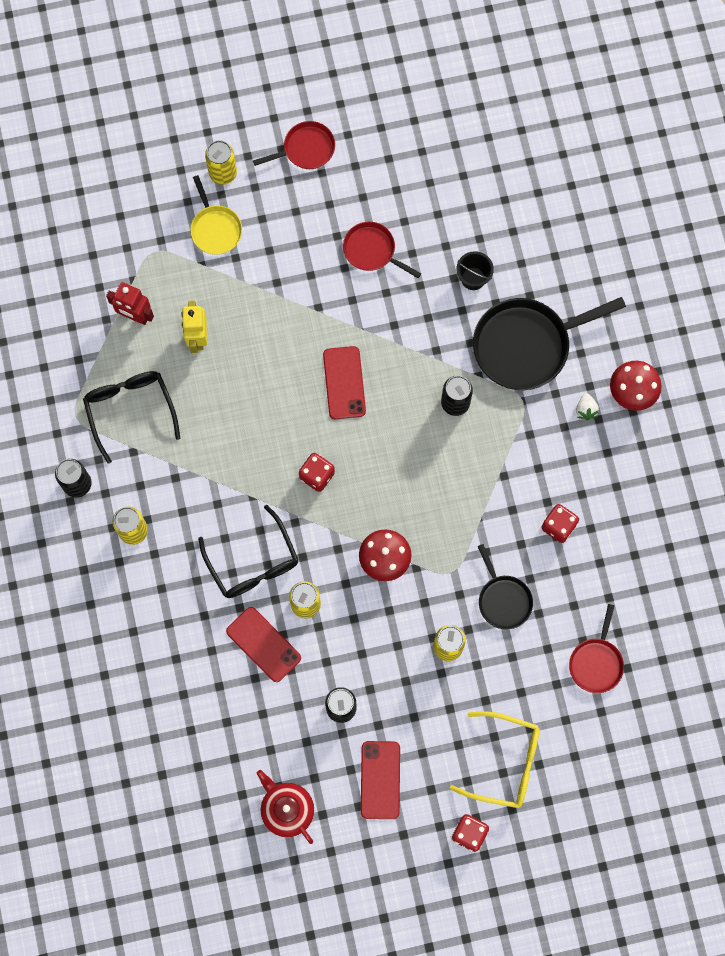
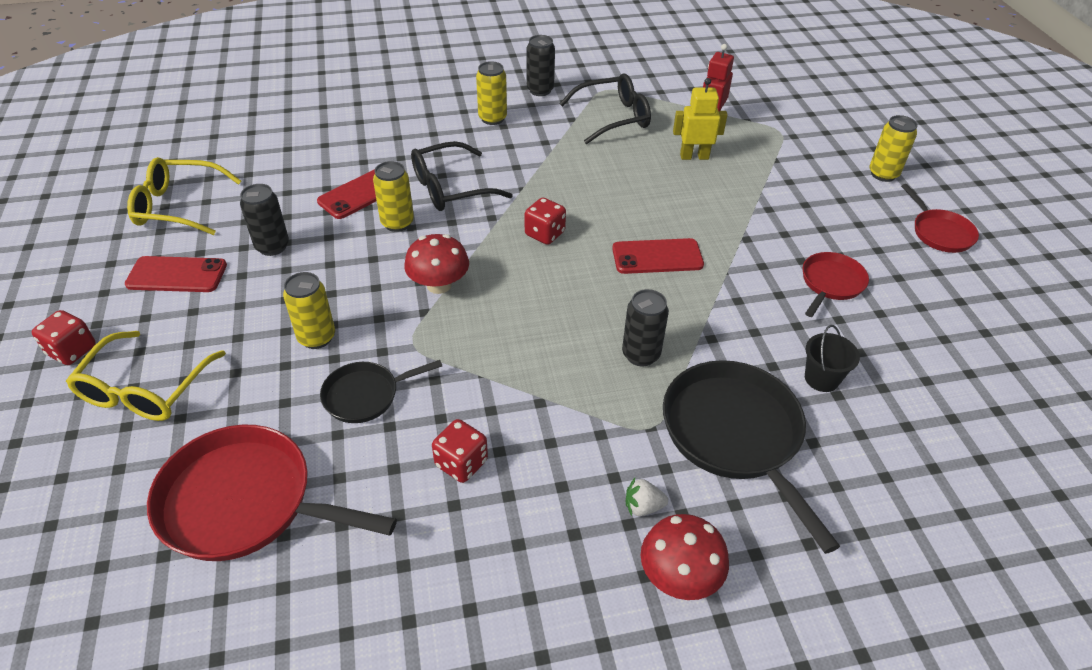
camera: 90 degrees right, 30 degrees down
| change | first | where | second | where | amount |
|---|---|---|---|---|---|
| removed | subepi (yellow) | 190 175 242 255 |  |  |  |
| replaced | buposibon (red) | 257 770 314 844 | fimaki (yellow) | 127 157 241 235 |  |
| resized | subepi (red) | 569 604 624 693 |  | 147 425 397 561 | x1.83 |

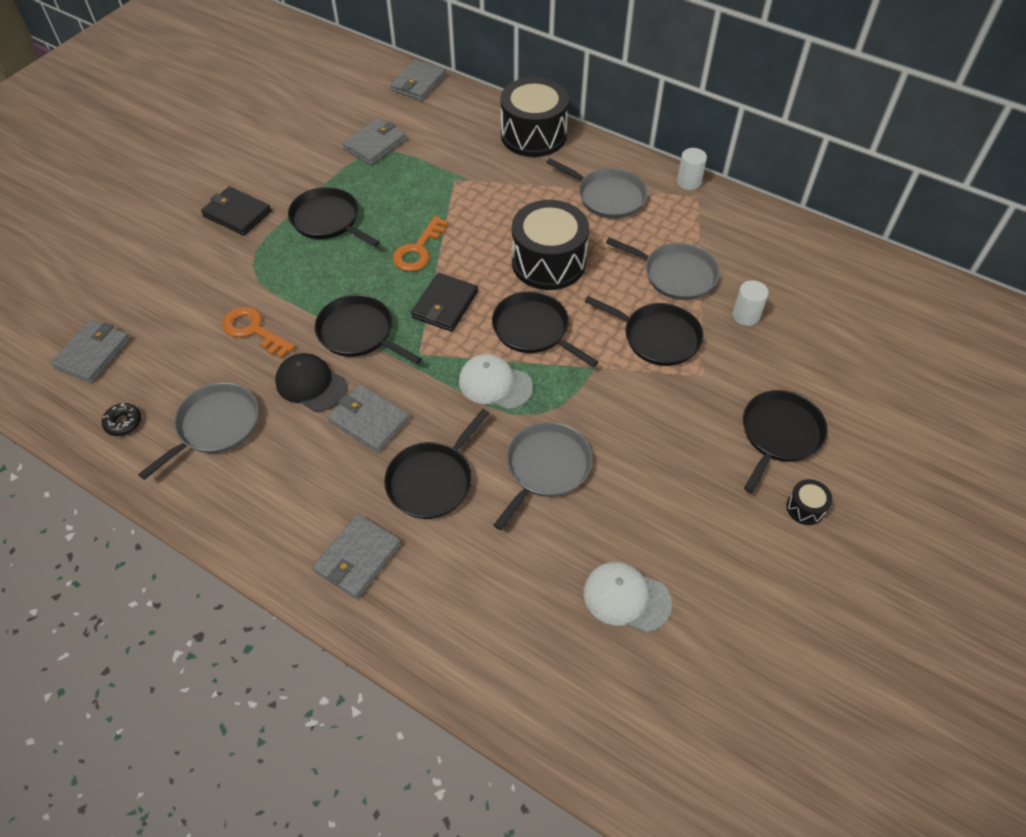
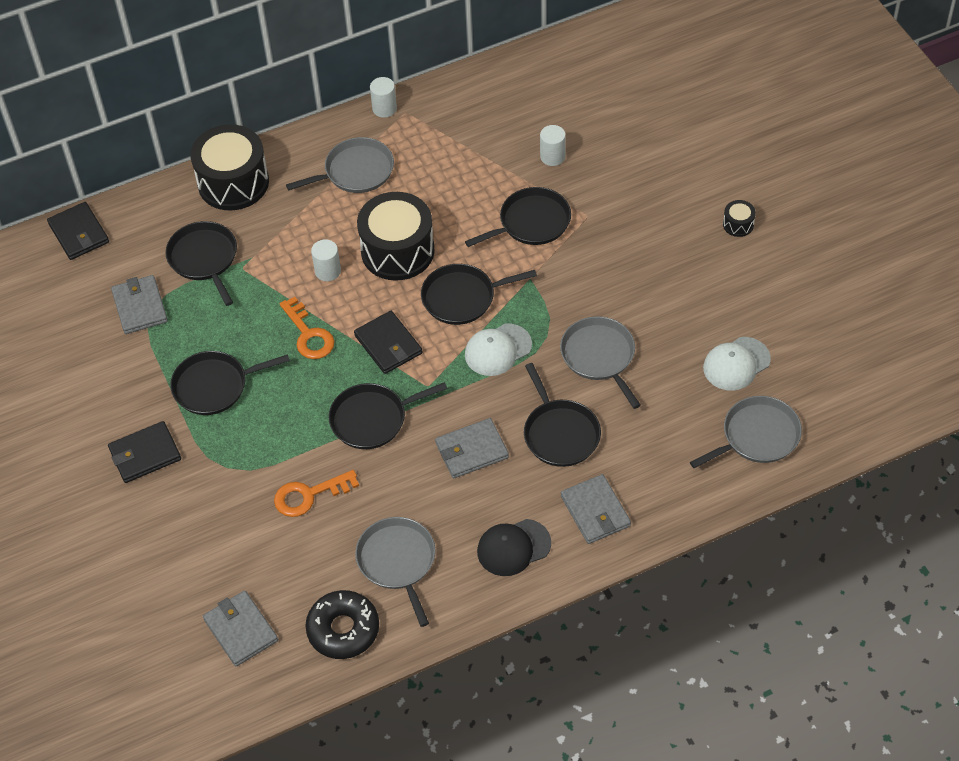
camera: 55 degrees left, 0 degrees up
| change | first | where | second | where | amount |
|---|---|---|---|---|---|
| added |  |  | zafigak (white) | 311 239 341 281 |  |
| moved | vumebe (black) | 275 353 347 411 |  | 477 519 551 576 |  |
| moved | subepi (grey) | 606 238 720 300 |  | 690 396 802 468 |  |
| moved | subepi (black) | 743 390 828 493 |  | 165 221 237 306 |  |
| recoloured | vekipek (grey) | 390 59 446 101 | vekipek (black) | 47 202 109 260 |  |
| resized | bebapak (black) | 102 403 141 436 |  | 305 590 379 659 | x1.96 |

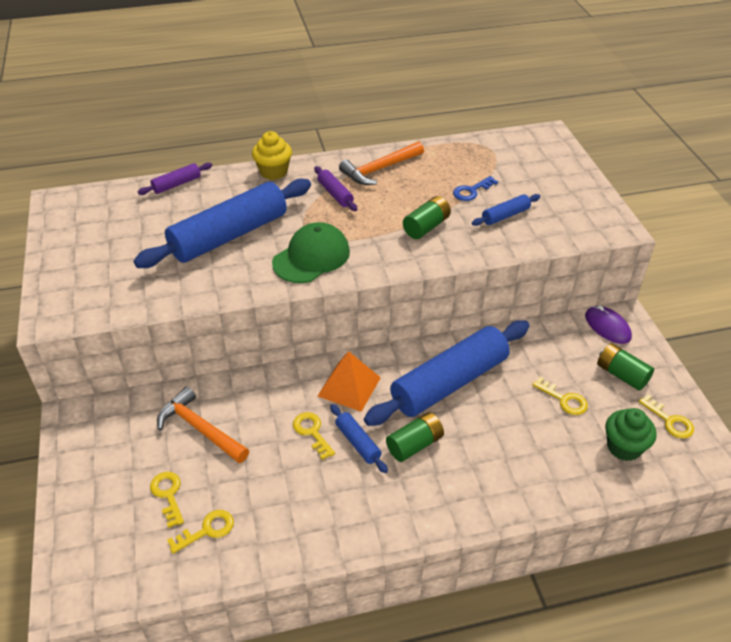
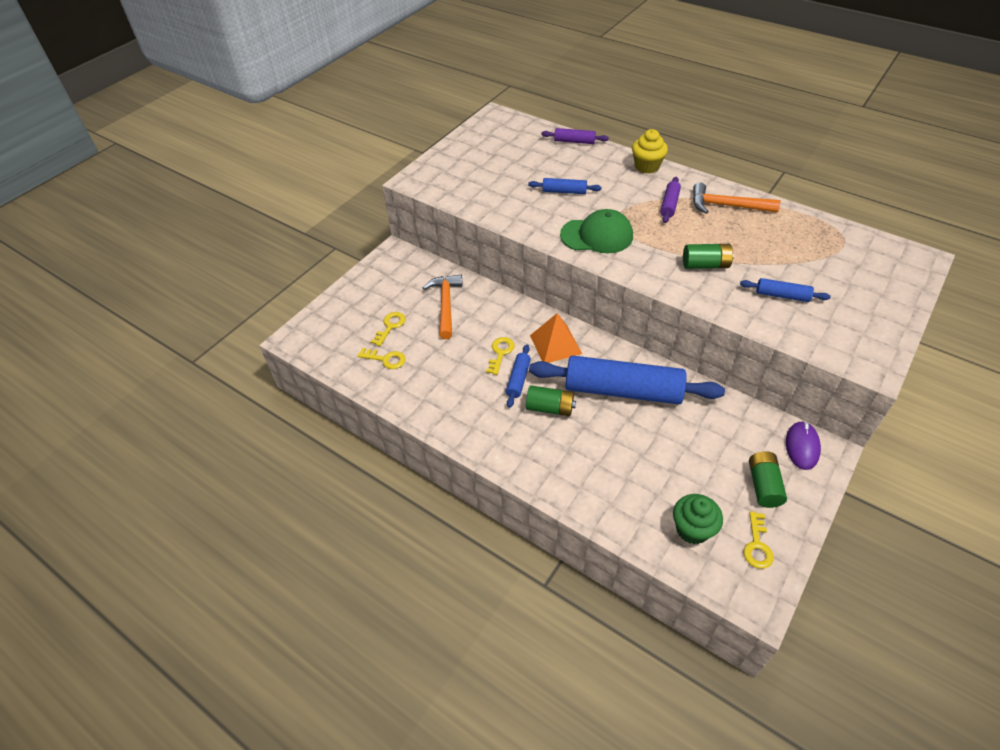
camera: 50 degrees right, 5 degrees up
| change | first | where | second | where | amount |
|---|---|---|---|---|---|
| removed | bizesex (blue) | 453 176 498 201 |  |  |  |
| removed | bizesex (yellow) | 532 377 588 415 |  |  |  |
| resized | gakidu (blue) | 133 179 311 268 |  | 528 178 601 194 | x0.43 |

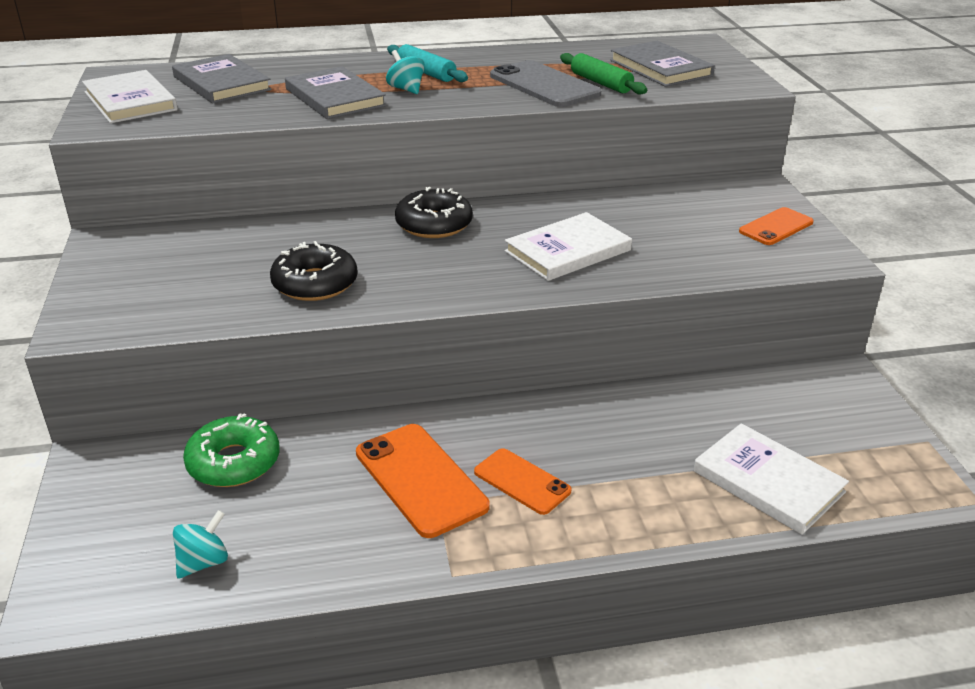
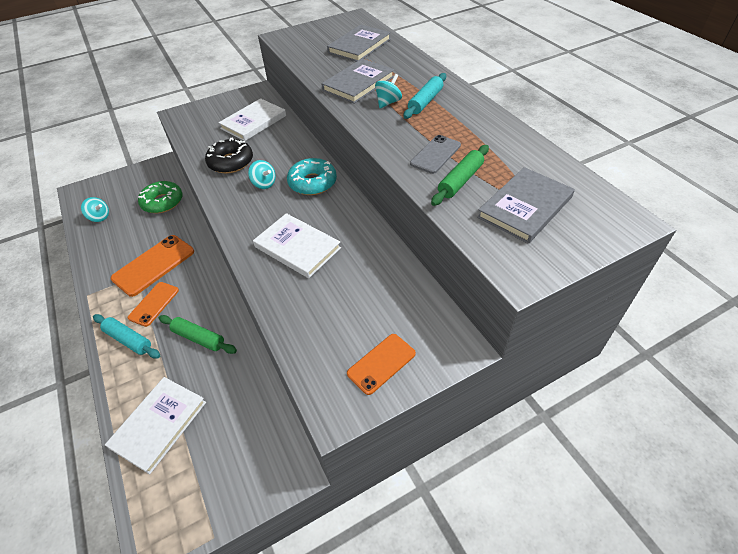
camera: 75 degrees right, 15 degrees up
| change | first | where | second | where | amount |
|---|---|---|---|---|---|
| added |  |  | gakidu (turquoise) | 93 314 160 359 |  |
| added |  |  | gakidu (green) | 159 315 237 354 |  |
| added |  |  | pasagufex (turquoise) | 248 160 276 189 |  |
| moved | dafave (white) | 82 70 178 123 |  | 219 98 286 141 |  |
| recoloured | bebapak (black) | 395 187 473 238 | bebapak (turquoise) | 287 158 337 195 |  |
| turned | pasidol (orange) | 739 207 814 245 |  | 347 334 416 395 | 75 degrees counterclockwise |
| resized | pasidol (grey) | 490 60 601 107 |  | 410 135 461 174 | x0.62 |

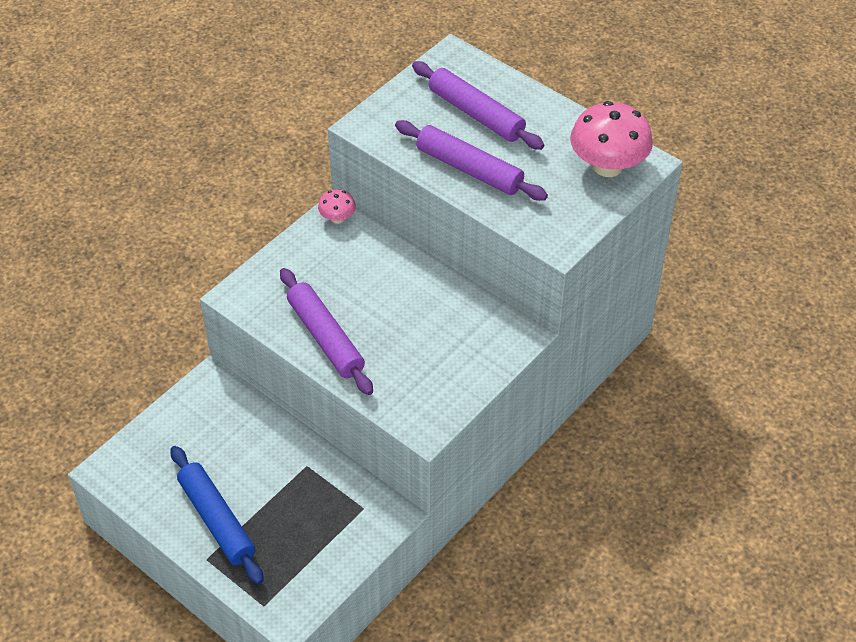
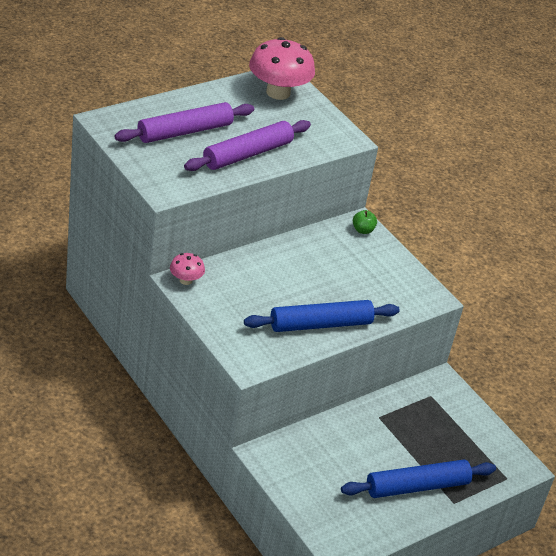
camera: 80 degrees left, 10 degrees down
| change | first | where | second | where | amount |
|---|---|---|---|---|---|
| added |  |  | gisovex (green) | 353 210 377 234 |  |
| recoloured | gakidu (purple) | 280 268 373 395 | gakidu (blue) | 244 300 400 332 |  |

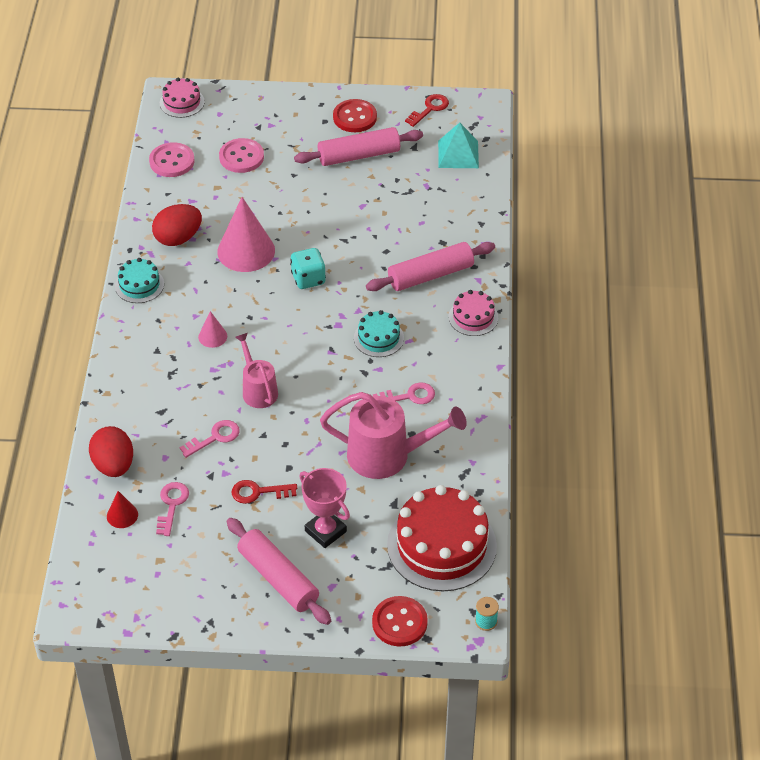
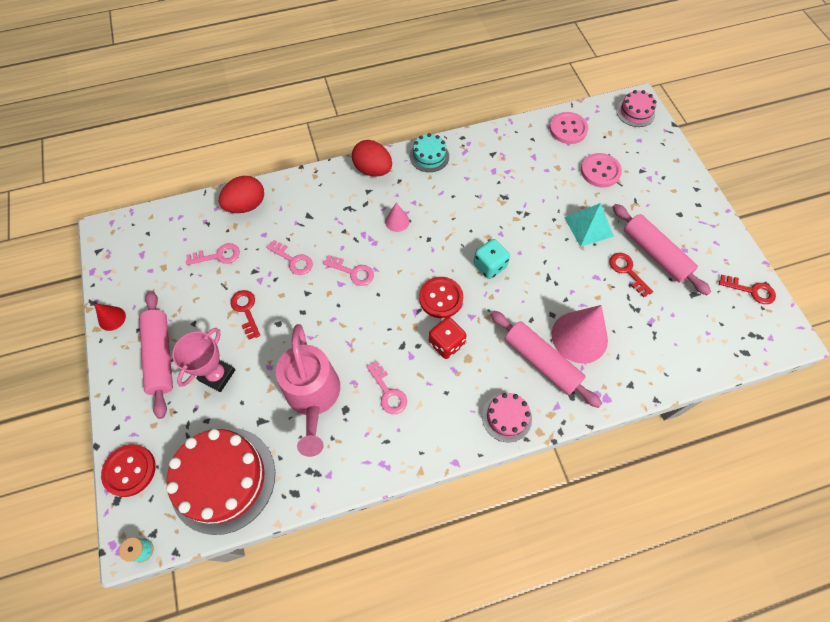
camera: 70 degrees right, 15 degrees up
| change | first | where | second | where | amount |
|---|---|---|---|---|---|
| added |  |  | bizesex (red) | 609 253 653 297 |  |
| moved | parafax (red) | 107 491 138 528 |  | 94 303 126 331 |  |
| moved | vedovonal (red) | 152 204 202 246 |  | 352 140 392 176 |  |
| moved | parafax (pink) | 217 197 275 272 |  | 551 305 608 364 |  |
| moved | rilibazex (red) | 333 99 377 132 |  | 419 277 463 318 |  |
| moved | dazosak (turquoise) | 438 122 479 168 |  | 564 203 614 247 |  |
| replaced | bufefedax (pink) | 235 333 278 408 | bizesex (pink) | 323 255 374 286 |  |
| replaced | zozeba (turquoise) | 354 310 404 357 | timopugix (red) | 429 317 467 359 |  |
| turned | gakidu (pink) | 227 518 331 625 |  | 139 291 173 419 | 45 degrees counterclockwise |

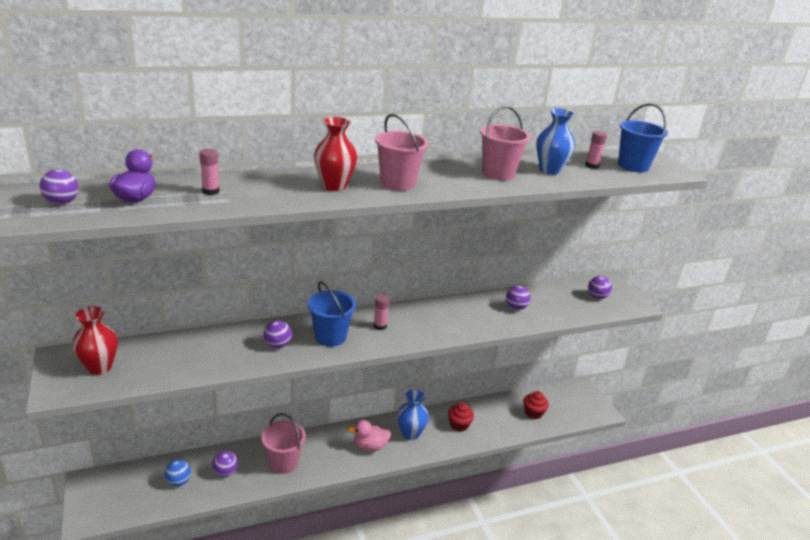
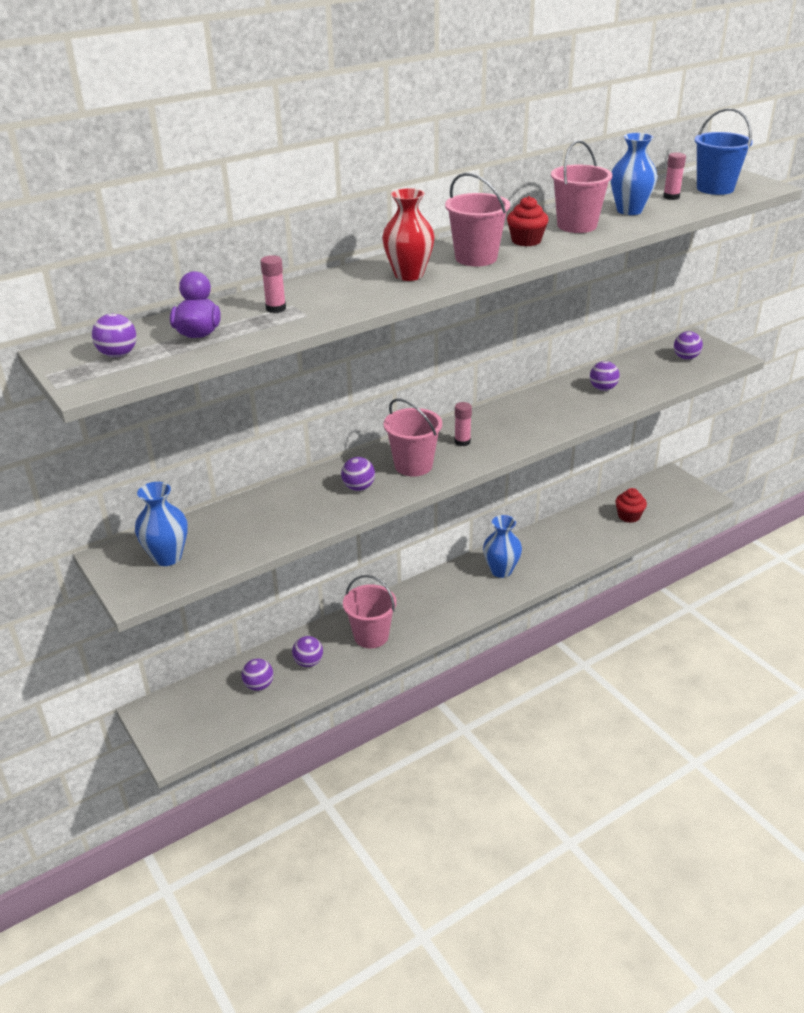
camera: 10 degrees left, 5 degrees up
| change | first | where | second | where | amount |
|---|---|---|---|---|---|
| removed | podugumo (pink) | 348 420 391 451 |  |  |  |
| moved | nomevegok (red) | 448 402 474 432 |  | 507 196 549 246 |  |
| recoloured | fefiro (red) | 72 306 118 375 | fefiro (blue) | 135 482 188 566 |  |
| recoloured | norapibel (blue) | 164 460 191 486 | norapibel (purple) | 242 659 274 691 |  |
| recoloured | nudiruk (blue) | 308 281 356 347 | nudiruk (pink) | 384 398 442 476 |  |

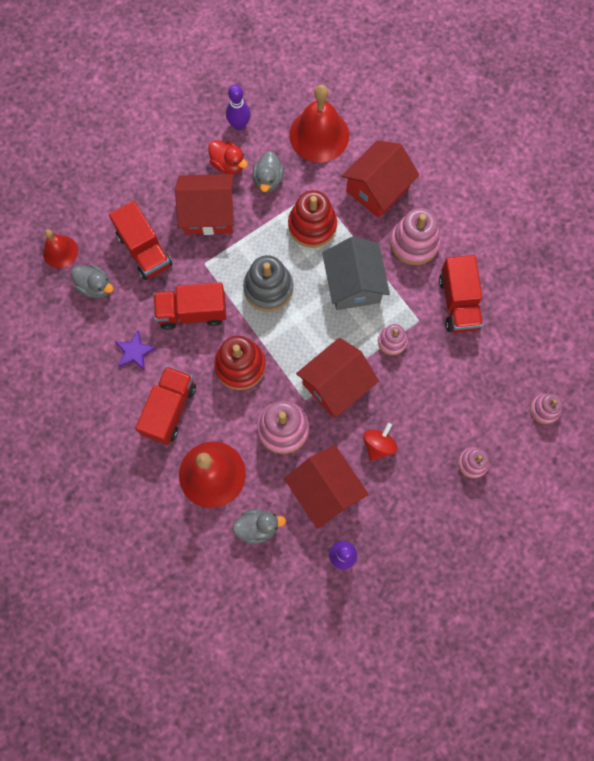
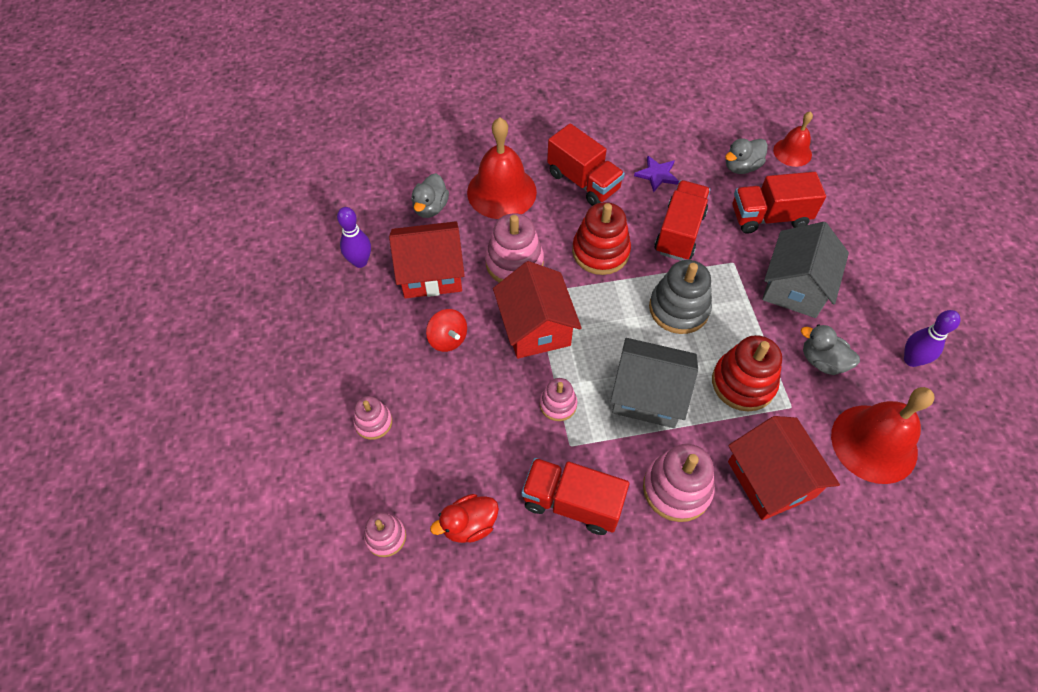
camera: 115 degrees right, 15 degrees down
| change | first | where | second | where | amount |
|---|---|---|---|---|---|
| moved | podugumo (red) | 208 140 248 174 |  | 430 494 499 543 |  |
| recoloured | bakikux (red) | 175 174 234 235 | bakikux (grey) | 762 222 849 318 |  |

